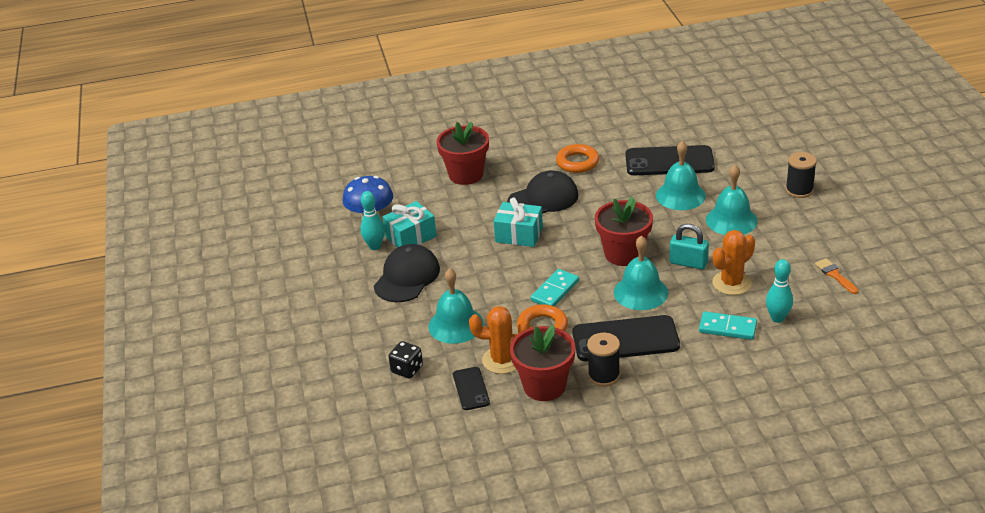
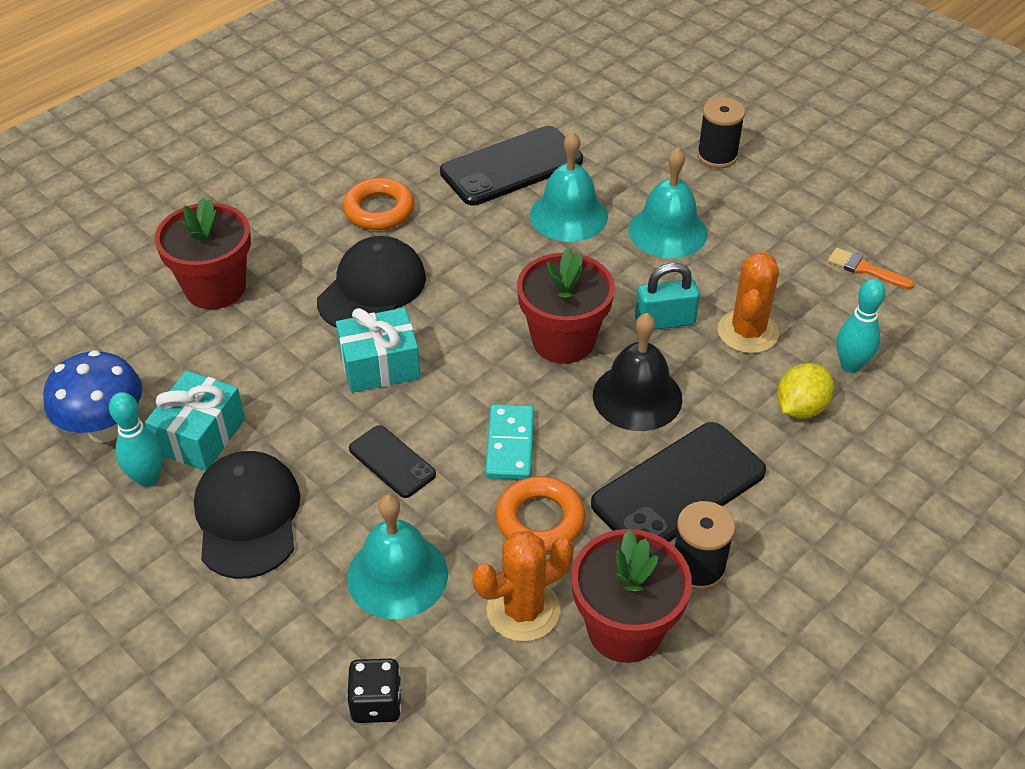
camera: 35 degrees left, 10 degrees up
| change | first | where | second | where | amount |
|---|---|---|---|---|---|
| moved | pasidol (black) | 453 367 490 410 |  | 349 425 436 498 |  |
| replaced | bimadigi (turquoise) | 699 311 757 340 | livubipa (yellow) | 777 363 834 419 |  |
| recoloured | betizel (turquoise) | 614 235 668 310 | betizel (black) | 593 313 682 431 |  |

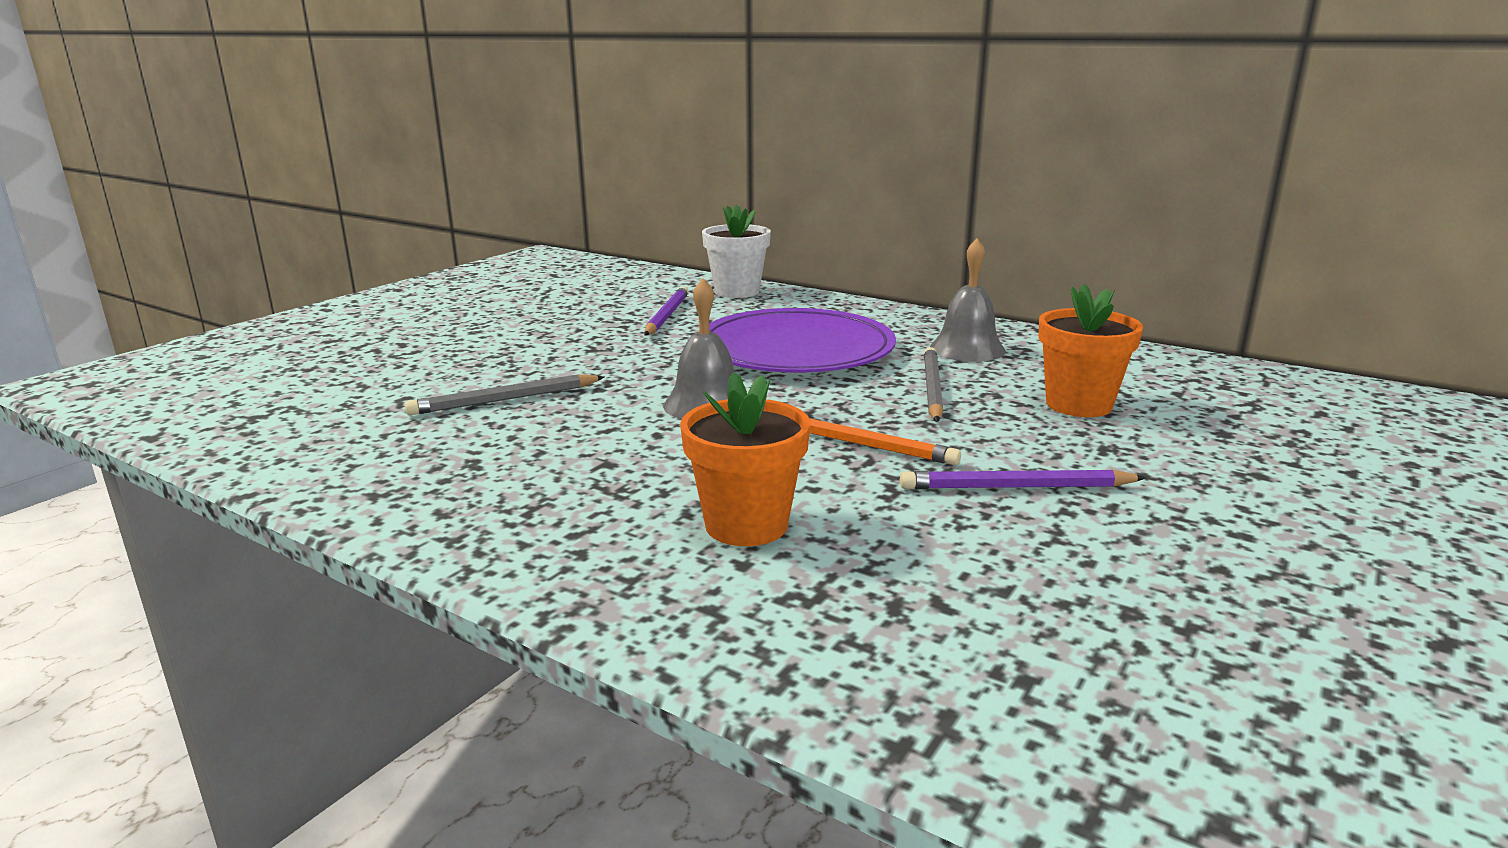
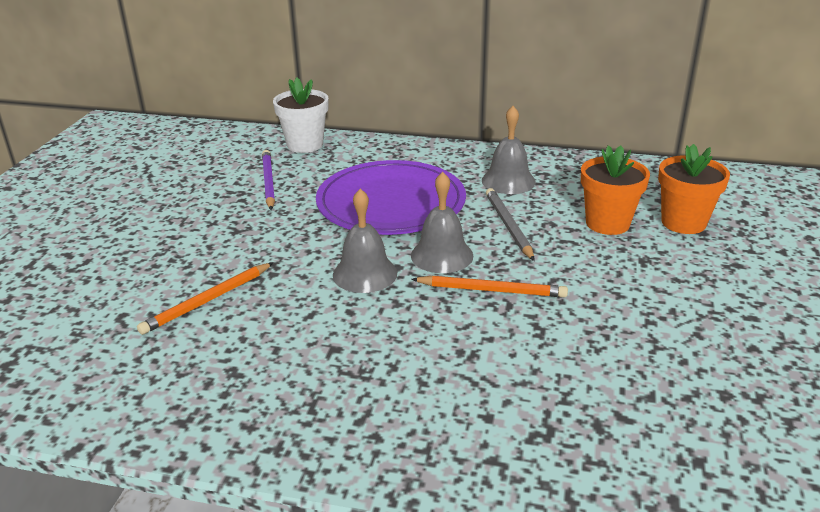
camera: 20 degrees left, 10 degrees up
| change | first | where | second | where | amount |
|---|---|---|---|---|---|
| removed | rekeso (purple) | 900 469 1146 489 |  |  |  |
| added |  |  | betizel (grey) | 411 172 473 273 |  |
| moved | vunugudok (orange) | 680 372 810 546 |  | 658 144 730 234 |  |
| recoloured | rekeso (grey) | 405 374 604 415 | rekeso (orange) | 137 263 273 335 |  |

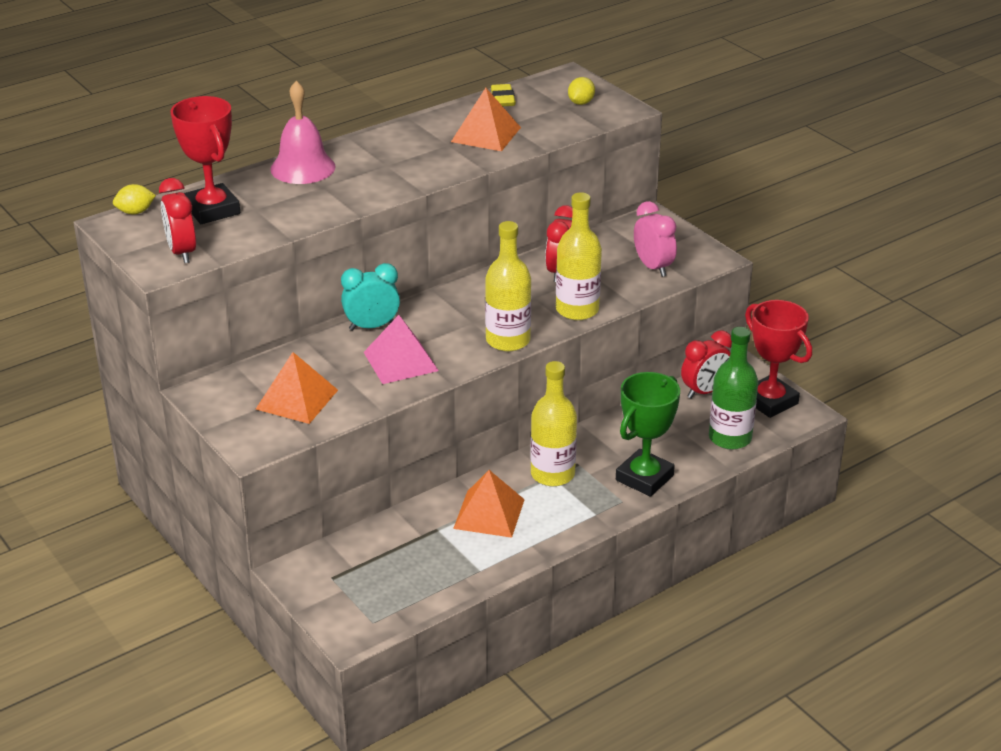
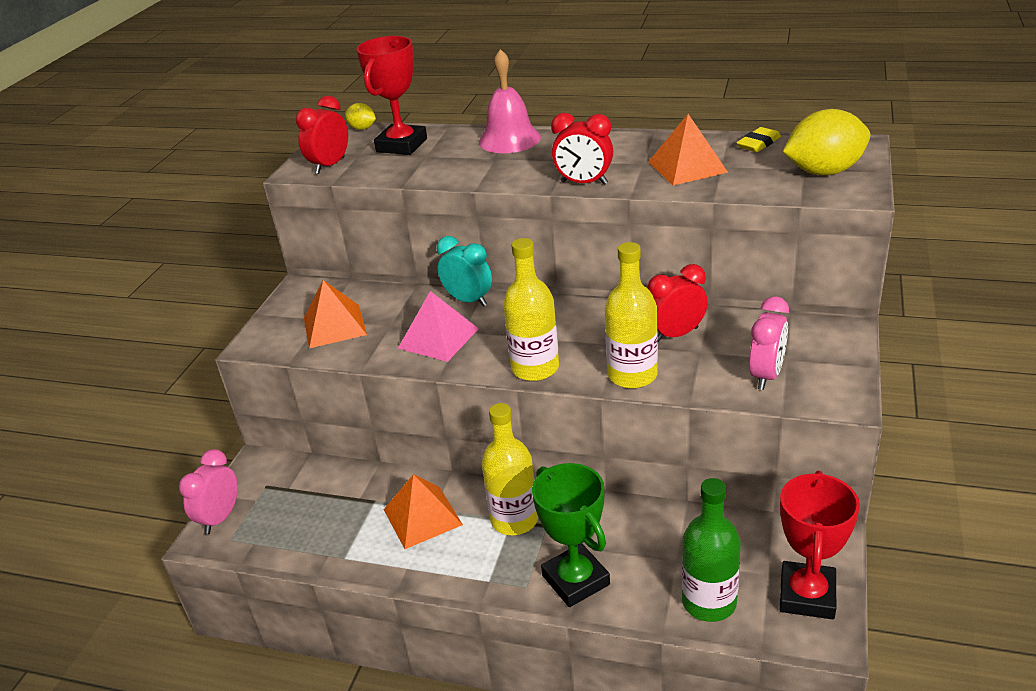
camera: 55 degrees right, 0 degrees up
| change | first | where | second | where | amount |
|---|---|---|---|---|---|
| added |  |  | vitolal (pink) | 179 449 238 534 |  |
| moved | vitolal (red) | 681 330 732 399 |  | 551 113 613 185 |  |
| turned | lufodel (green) | 616 372 680 497 |  | 532 463 610 607 | 60 degrees clockwise |
| resized | livubipa (yellow) | 568 77 595 105 |  | 783 109 870 175 | x2.04 |

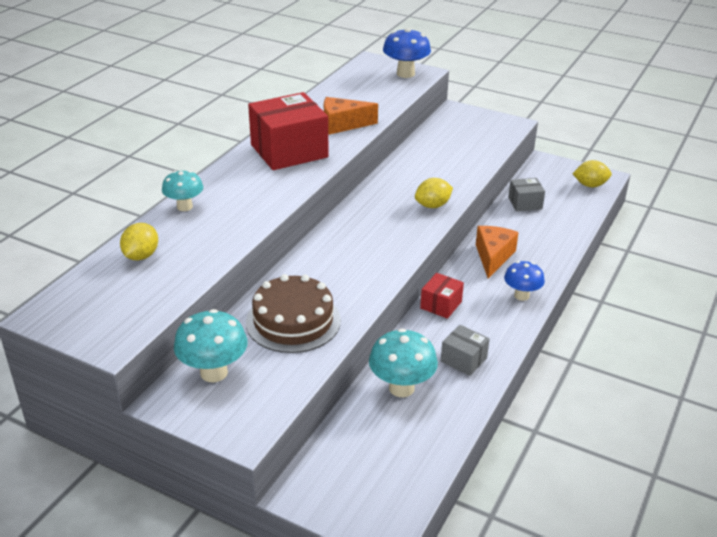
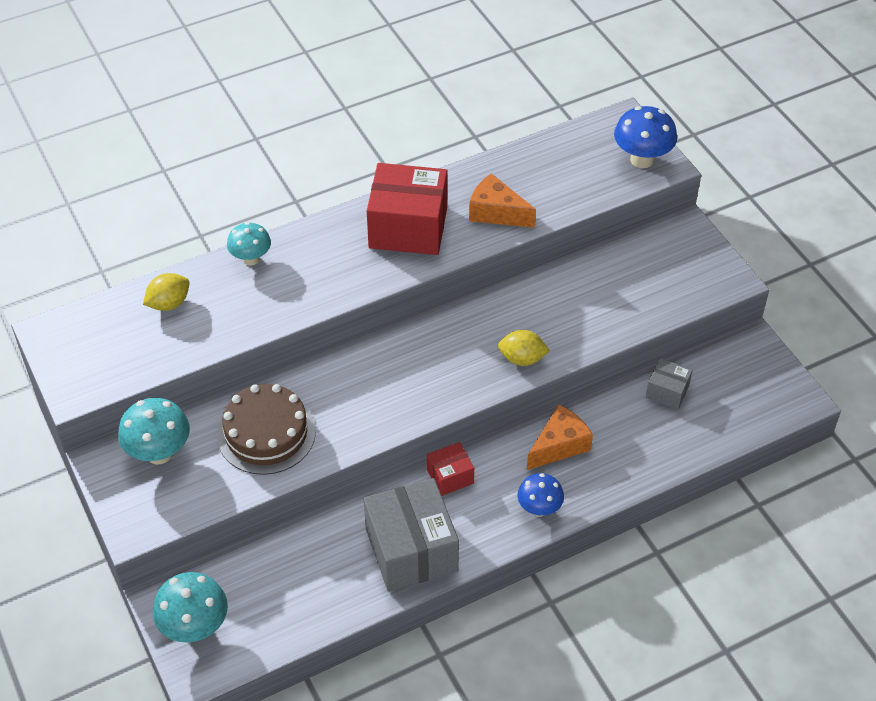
camera: 35 degrees right, 15 degrees up
| change | first | where | second | where | amount |
|---|---|---|---|---|---|
| removed | livubipa (yellow) | 573 160 612 187 |  |  |  |
| moved | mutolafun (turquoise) | 369 328 438 397 |  | 153 572 228 643 |  |
| resized | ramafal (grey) | 441 325 490 376 |  | 364 478 459 592 | x2.04 |

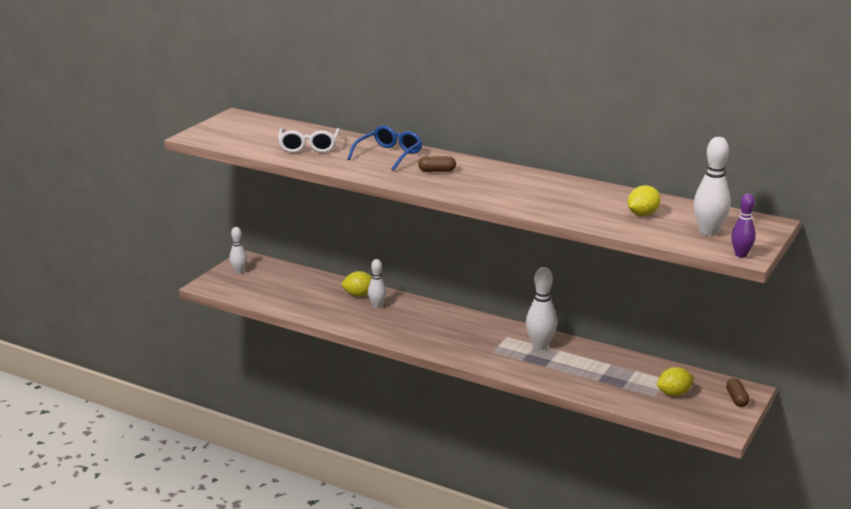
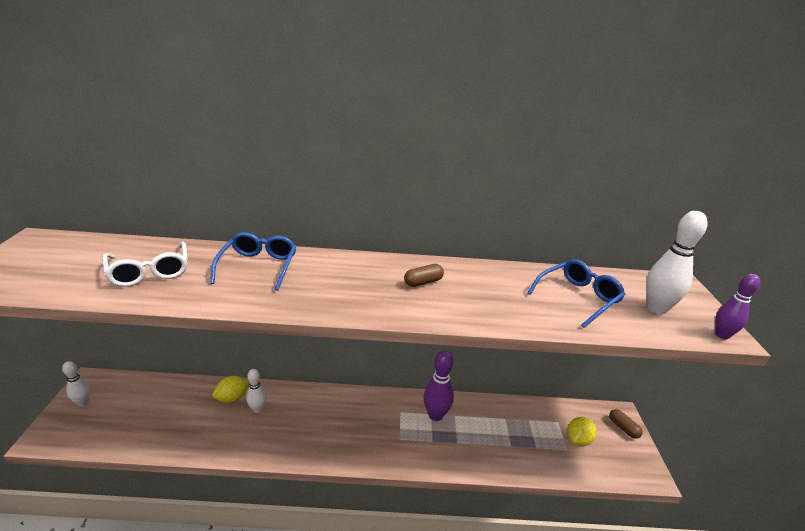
camera: 30 degrees left, 5 degrees up
| change | first | where | second | where | amount |
|---|---|---|---|---|---|
| moved | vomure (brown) | 418 156 456 172 |  | 404 264 444 287 |  |
| replaced | livubipa (yellow) | 628 185 661 216 | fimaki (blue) | 528 259 625 328 |  |
| recoloured | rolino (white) | 526 267 557 350 | rolino (purple) | 424 351 454 421 |  |

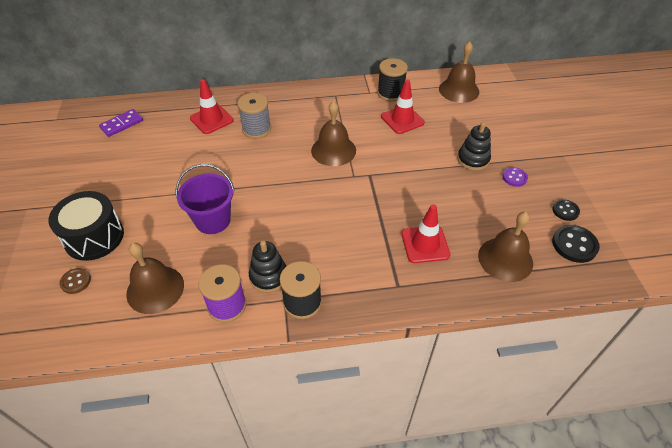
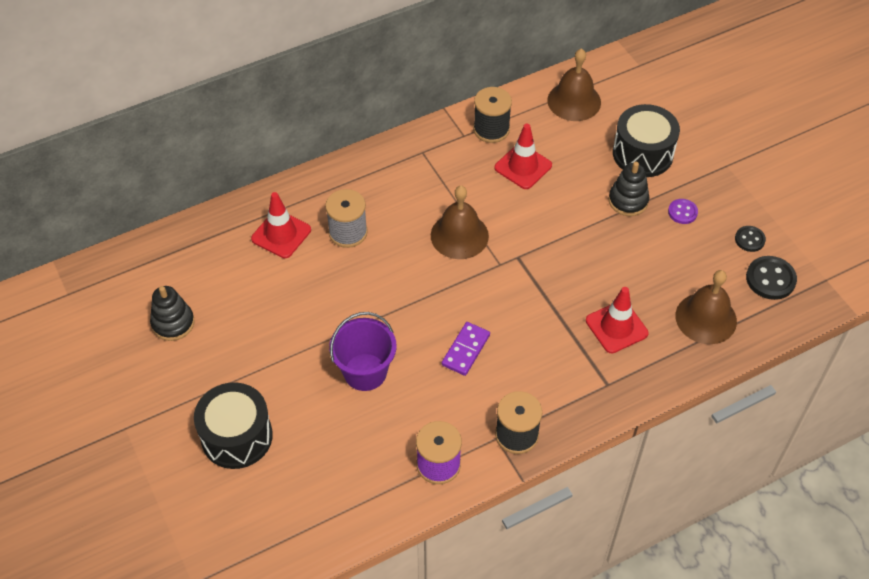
camera: 20 degrees left, 5 degrees up
| change | first | where | second | where | amount |
|---|---|---|---|---|---|
| removed | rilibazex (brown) | 59 268 91 294 |  |  |  |
| removed | betizel (brown) | 126 243 184 314 |  |  |  |
| added |  |  | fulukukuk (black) | 613 104 680 177 |  |
| moved | bimadigi (purple) | 99 109 143 137 |  | 442 322 490 376 |  |
| moved | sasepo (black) | 249 241 286 293 |  | 150 286 195 341 |  |

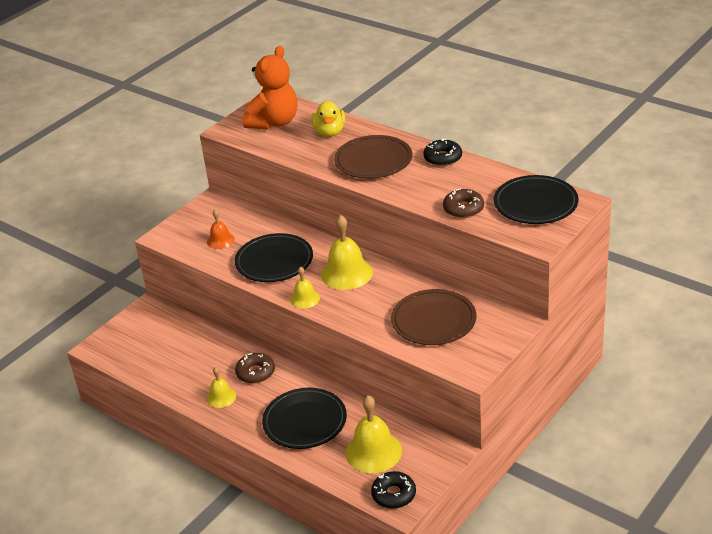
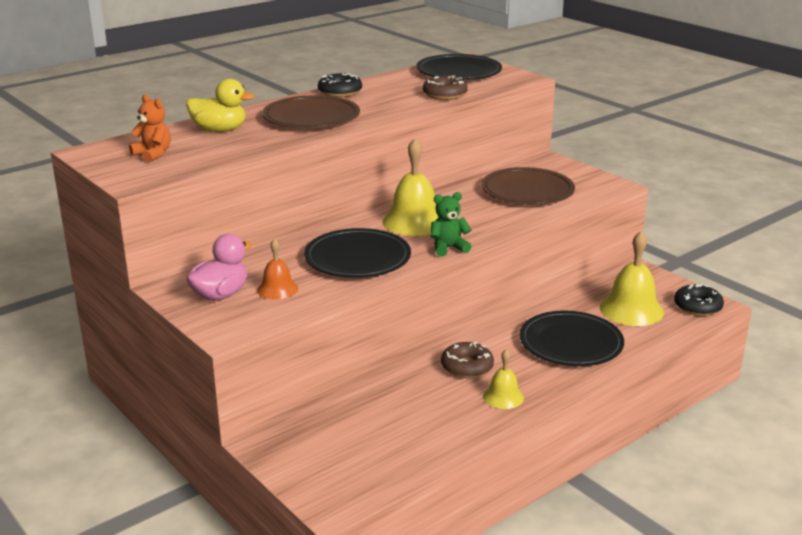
camera: 80 degrees left, 10 degrees down
| change | first | where | second | where | amount |
|---|---|---|---|---|---|
| added |  |  | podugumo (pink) | 186 234 252 301 |  |
| replaced | betizel (yellow) | 290 266 320 309 | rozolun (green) | 430 192 472 257 |  |
| resized | rozolun (orange) | 243 46 297 130 |  | 129 95 171 162 | x0.51 |

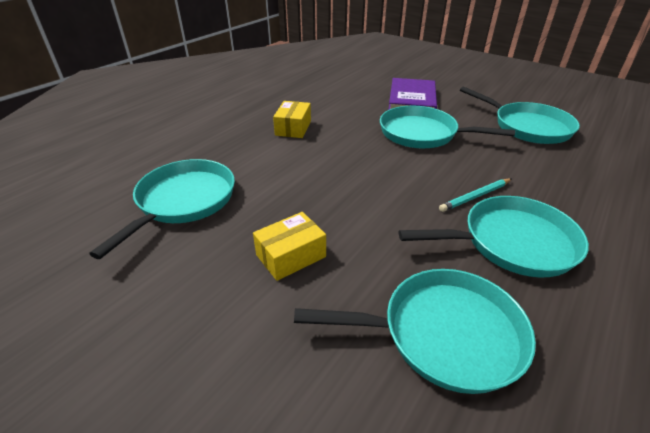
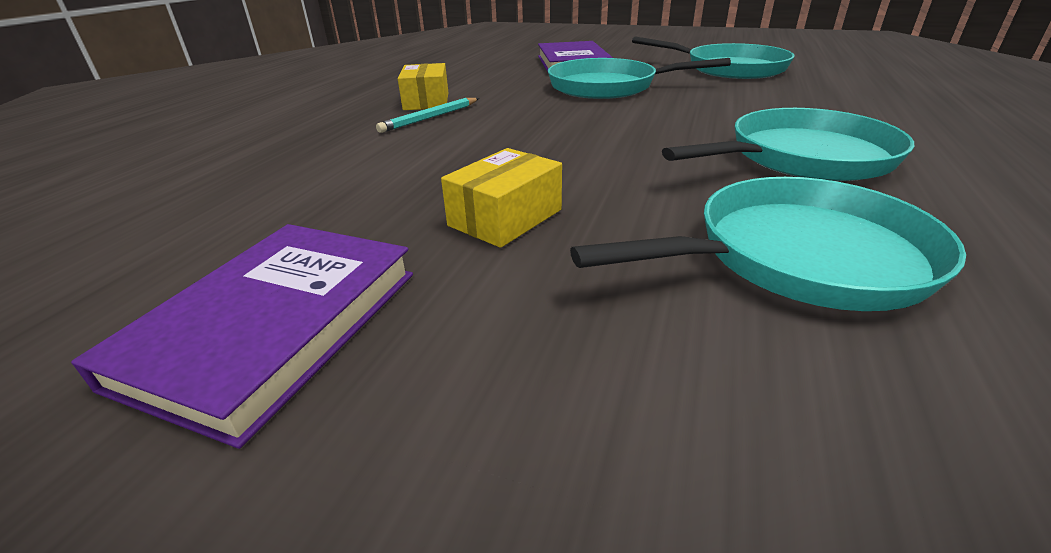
camera: 15 degrees left, 5 degrees down
| change | first | where | second | where | amount |
|---|---|---|---|---|---|
| removed | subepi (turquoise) | 89 159 235 259 |  |  |  |
| added |  |  | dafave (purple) | 71 224 413 449 |  |
| moved | rekeso (turquoise) | 439 178 511 212 |  | 376 98 479 133 |  |

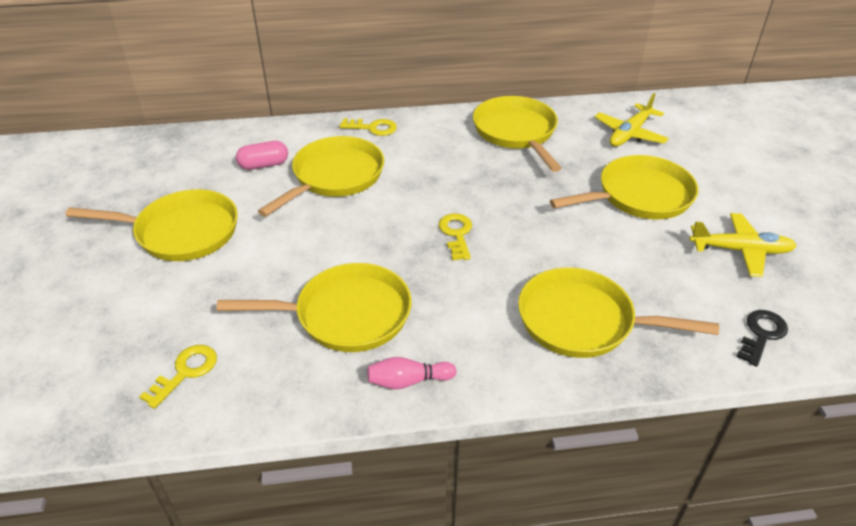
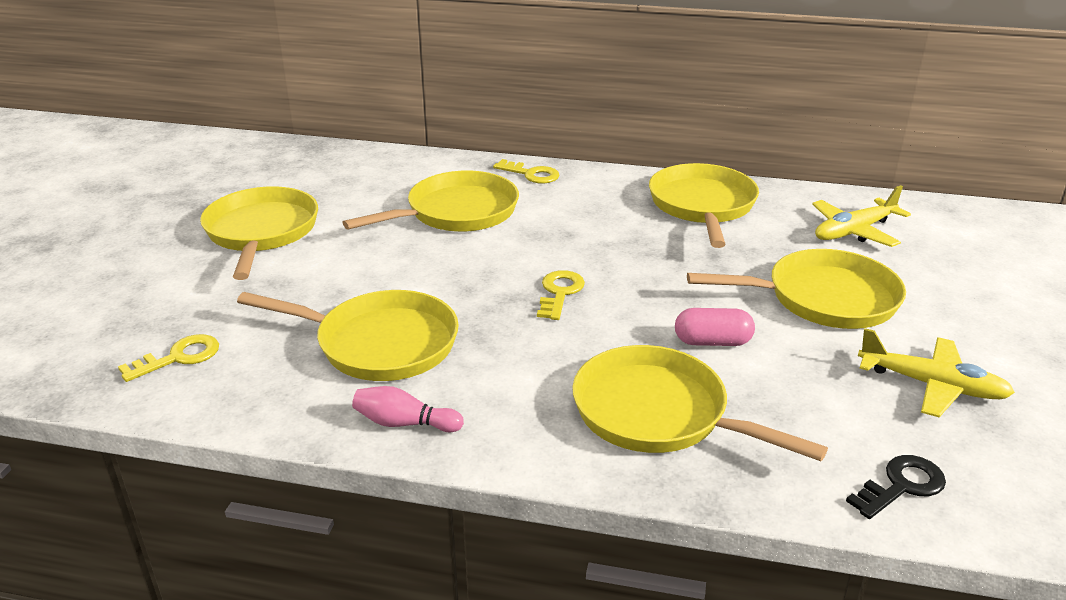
camera: 20 degrees right, 10 degrees down
| change | first | where | second | where | amount |
|---|---|---|---|---|---|
| moved | vomure (pink) | 236 141 288 170 |  | 675 308 755 346 |  |
| turned | subepi (yellow) | 66 189 238 261 |  | 200 186 318 280 | 120 degrees counterclockwise |

